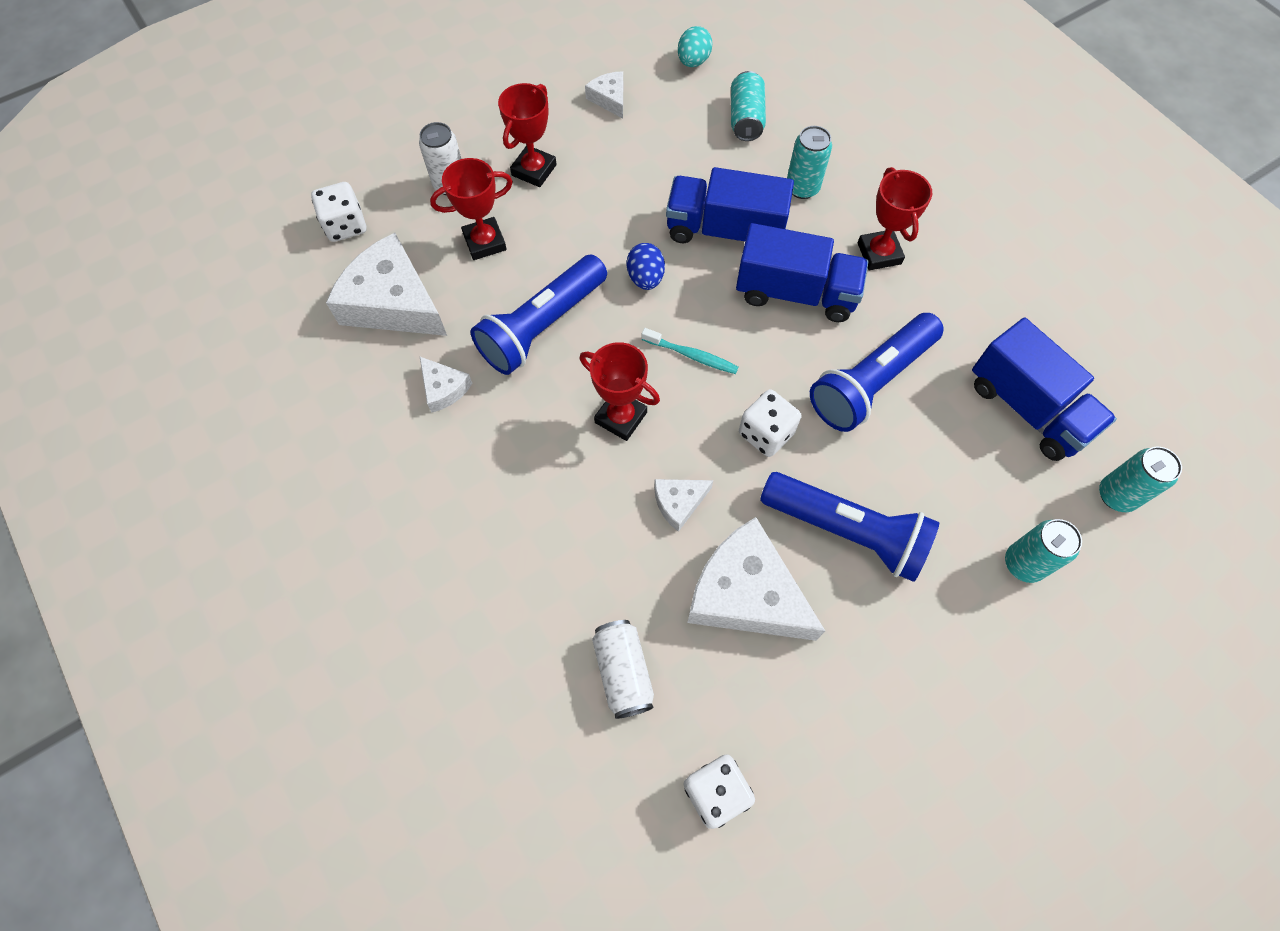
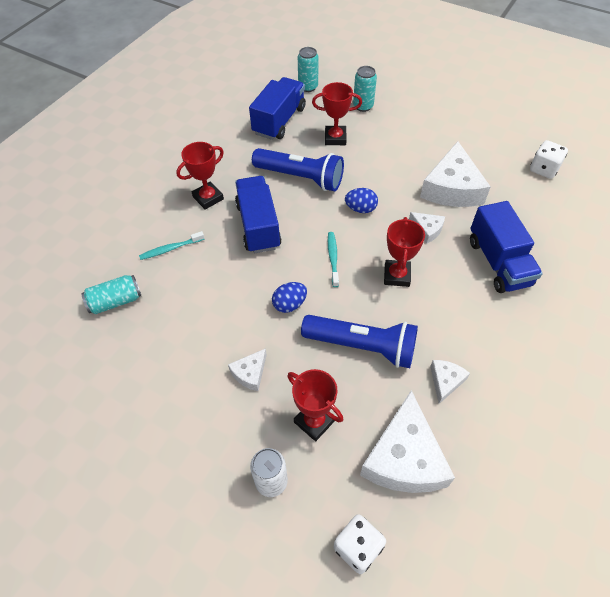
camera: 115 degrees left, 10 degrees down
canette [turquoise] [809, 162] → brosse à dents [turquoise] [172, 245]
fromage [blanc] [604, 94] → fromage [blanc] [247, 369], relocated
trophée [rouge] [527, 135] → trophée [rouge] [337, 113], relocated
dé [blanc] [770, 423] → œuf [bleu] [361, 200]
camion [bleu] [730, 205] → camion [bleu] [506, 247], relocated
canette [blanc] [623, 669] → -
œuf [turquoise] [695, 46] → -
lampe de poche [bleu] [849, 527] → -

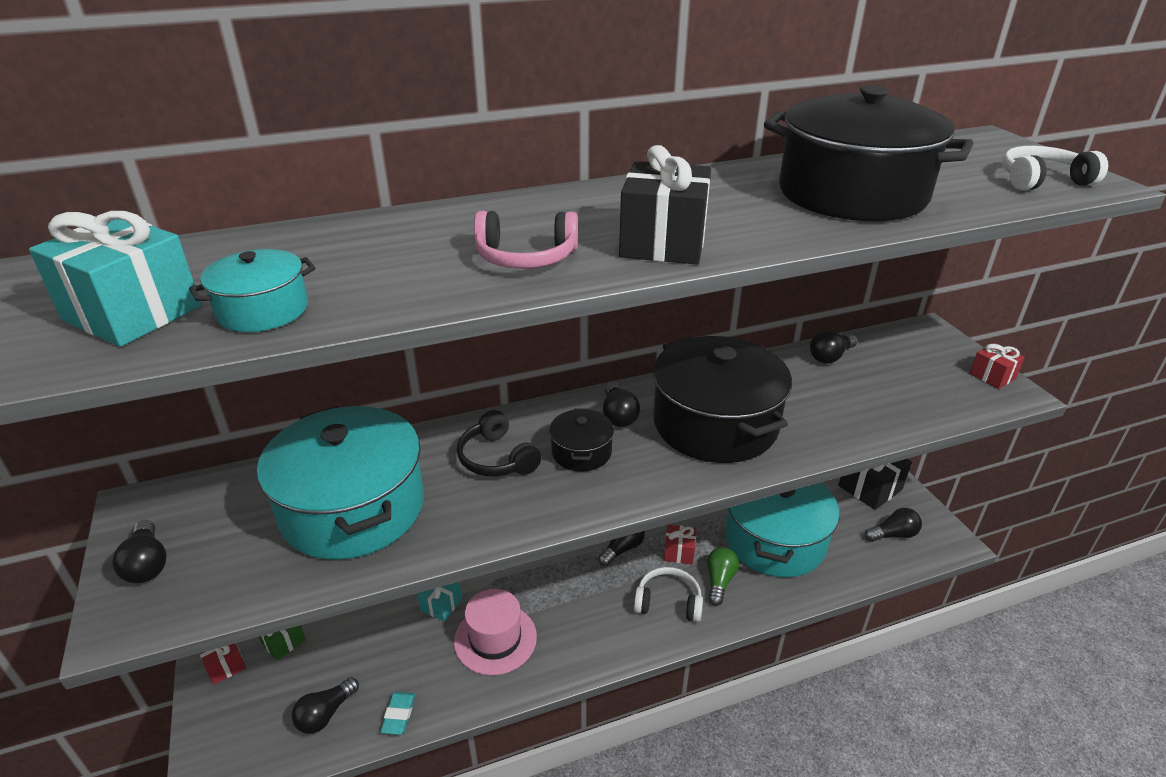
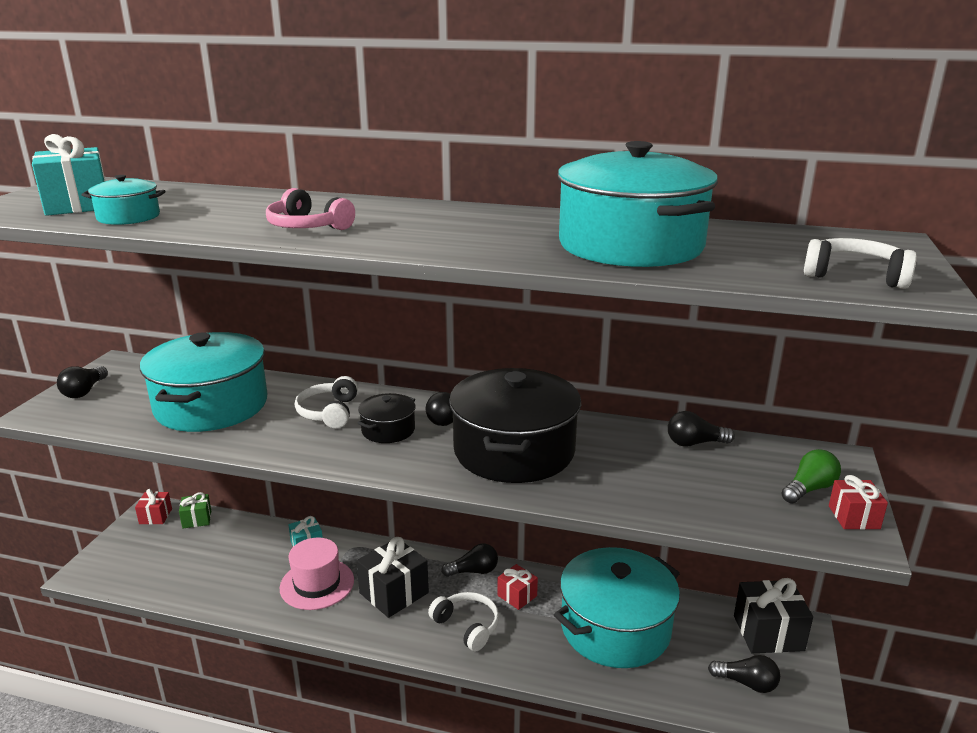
camera: 35 degrees right, 10 degrees down
casque audio [noir] [499, 443] → casque audio [blanc] [326, 402]
cadeau [noir] [665, 204] → cadeau [noir] [393, 577], relocated
marmite [noir] [868, 153] → marmite [turquoise] [637, 204]
ampoule [vert] [723, 576] → ampoule [vert] [811, 476], relocated
ampoule [noir] [325, 705] → -
gomme [turquoise] [397, 713] → -

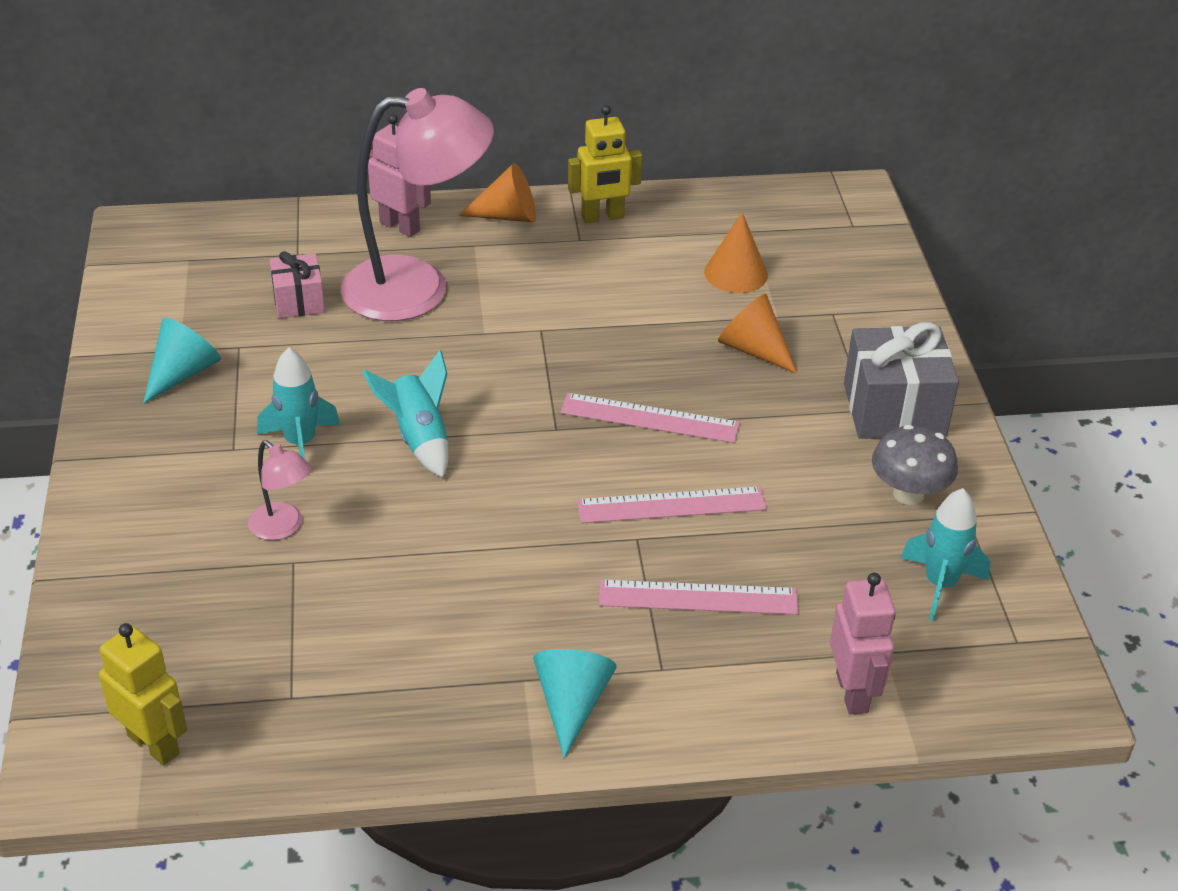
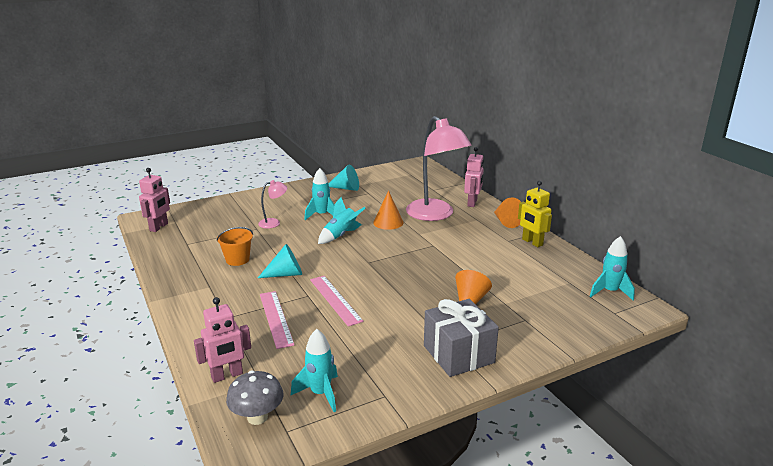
camera: 70 degrees right, 15 degrees down
robot [jaune] [143, 694] → robot [rose] [154, 200]
- → seau [orange] [235, 246]
champignon [gris] [915, 465] → champignon [gris] [255, 398], relocated
lampe [rose] [280, 490] → lampe [rose] [272, 204], 135 degrees counterclockwise
cône [turquoise] [575, 703] → cône [turquoise] [280, 261], relocated
cône [orange] [736, 252] → cône [orange] [388, 210], relocated
- → fusée [turquoise] [612, 268]
cadeau [rose] [297, 284] → -
règle [rose] [650, 418] → -

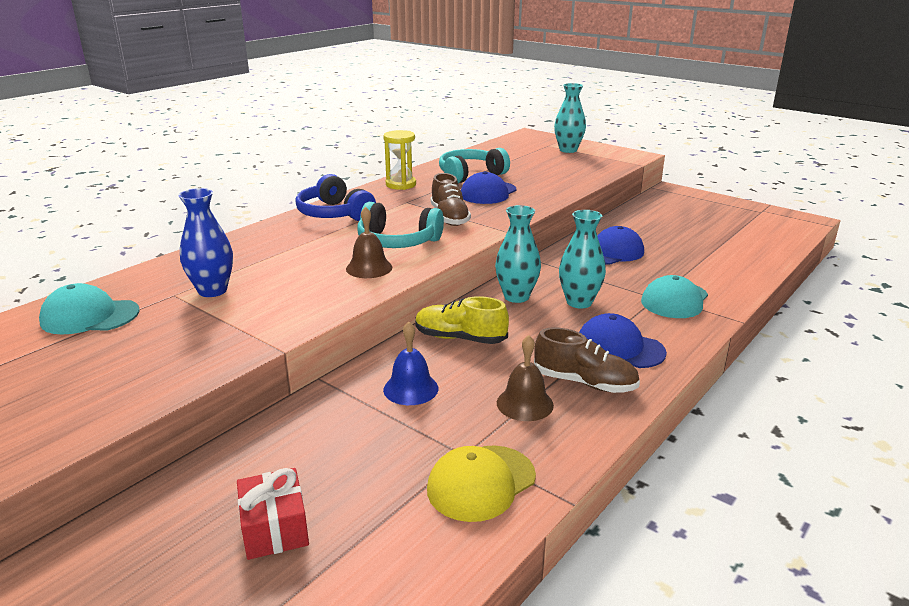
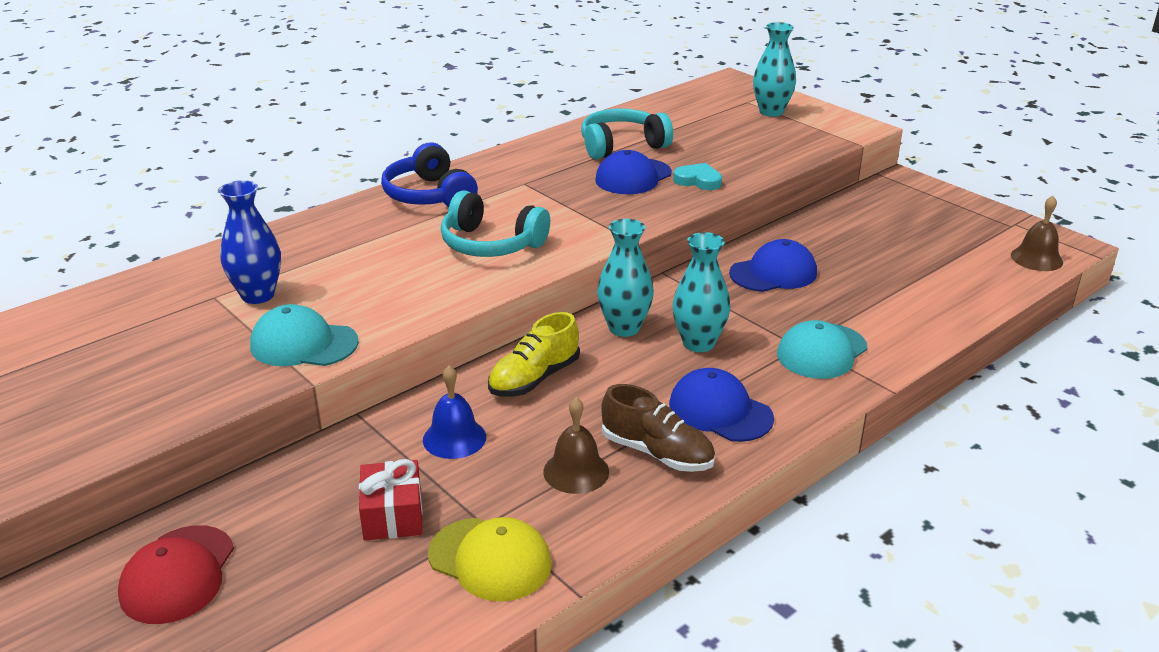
camera: 10 degrees right, 5 degrees up
- → casquette [rouge] [176, 574]
casquette [turquoise] [89, 309] → casquette [turquoise] [304, 335], relocated
cadeau [rouge] [273, 514] → cadeau [rouge] [391, 500], relocated
casquette [jaune] [481, 483] → casquette [jaune] [490, 559], 120 degrees counterclockwise
chaussure [jaune] [462, 320] → chaussure [jaune] [534, 354], 75 degrees counterclockwise
- → cœur [turquoise] [697, 176]
cloche [marron] [369, 242] → cloche [marron] [1037, 233], relocated
sablier [jaune] [399, 160] → -
chaussure [marron] [451, 199] → -

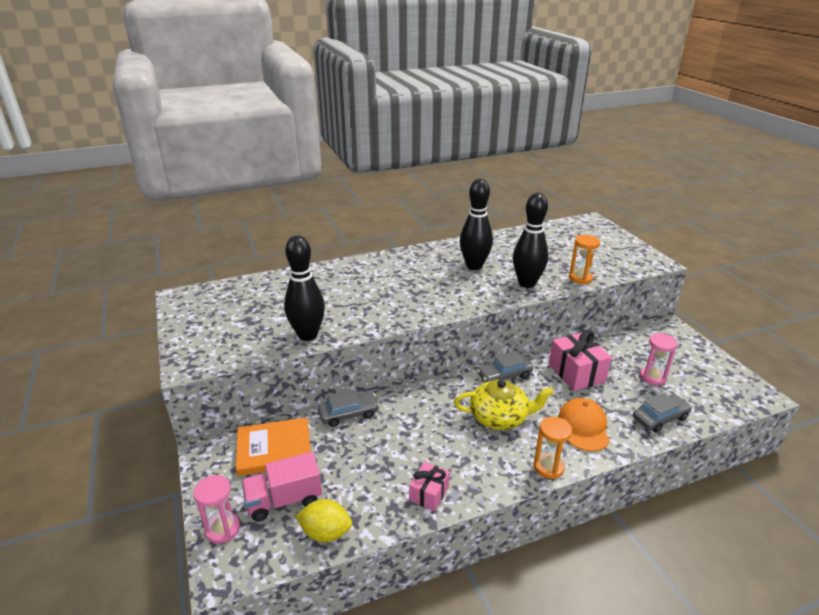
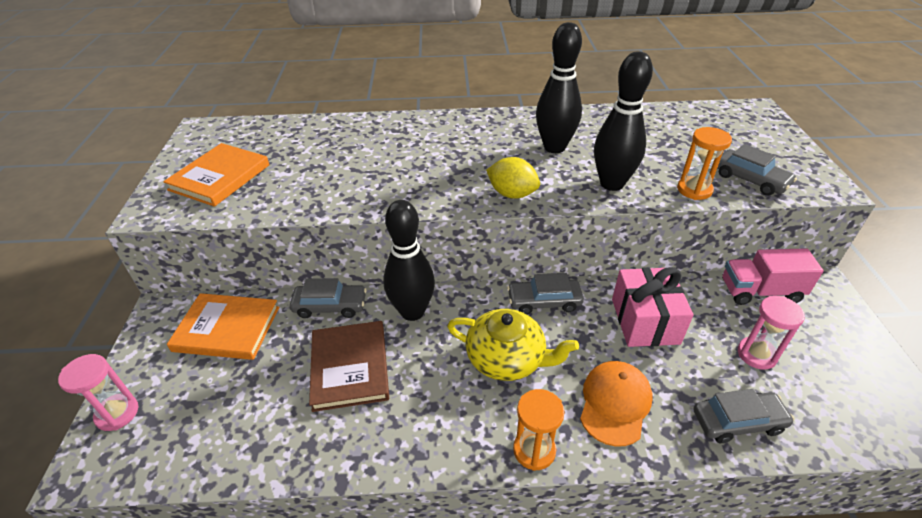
camera: 20 degrees right, 10 degrees up
- → livre [orange] [216, 175]
- → livre [marron] [349, 366]
quille [noir] [304, 288] → quille [noir] [409, 260], relocated
citron [jaune] [324, 520] → citron [jaune] [513, 178], relocated
- → voiture [gris] [757, 170]
camion [rose] [281, 487] → camion [rose] [772, 276], relocated
cadeau [rose] [429, 486] → -

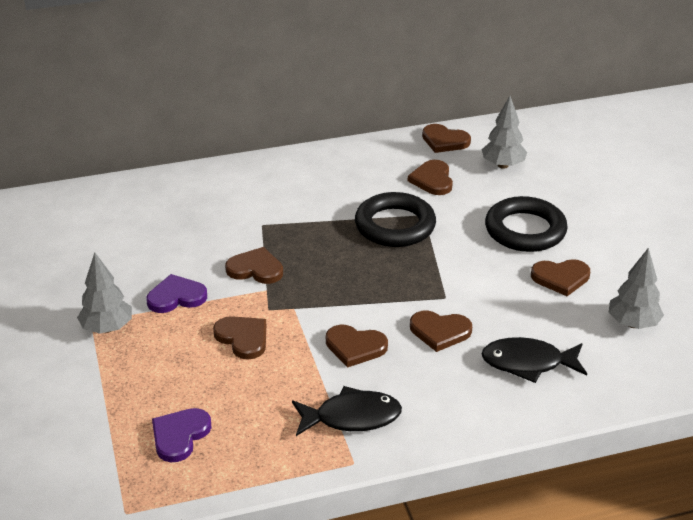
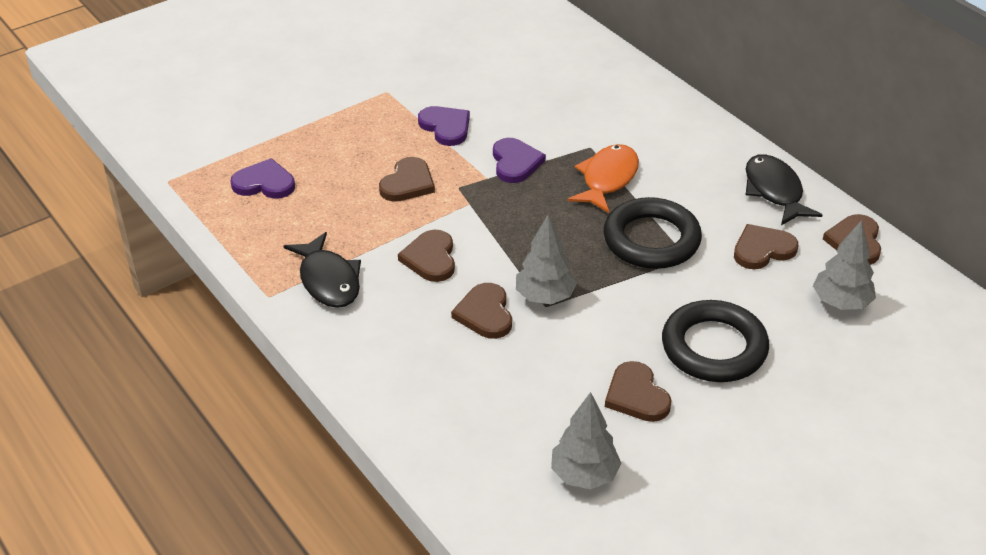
camera: 70 degrees right, 5 degrees up
cœur [marron] [254, 265] → cœur [violet] [519, 160]
arbre [gris] [104, 293] → arbre [gris] [546, 259], relocated
- → poisson [orange] [603, 178]
poisson [noir] [534, 360] → poisson [noir] [784, 189], relocated

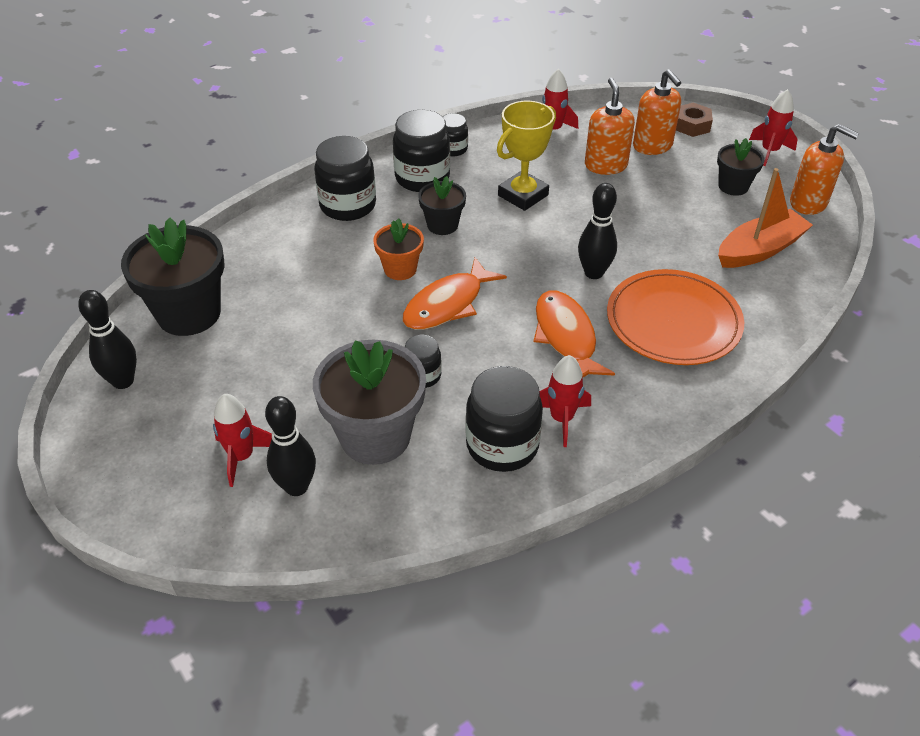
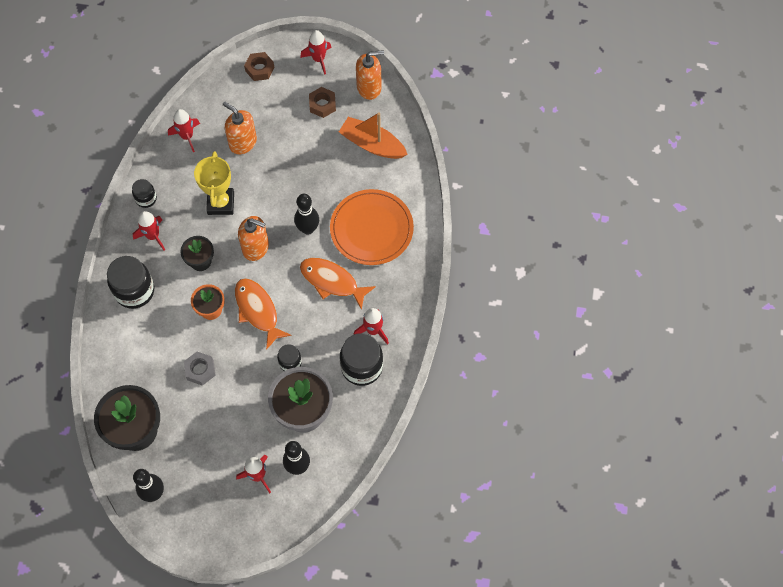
camera: 45 degrees left, 20 degrees up
bocal [noir] [421, 151] → fusée [rouge] [149, 231]
- → écrou [gris] [200, 369]
poisson [orange] [455, 293] → poisson [orange] [263, 314], 150 degrees clockwise
distributeur de savon [orange] [657, 112] → distributeur de savon [orange] [253, 238], relocated
pot de fleurs [noir] [741, 167] → écrou [marron] [322, 102]
bateau [orange] [765, 218] → bateau [orange] [373, 135], 75 degrees counterclockwise

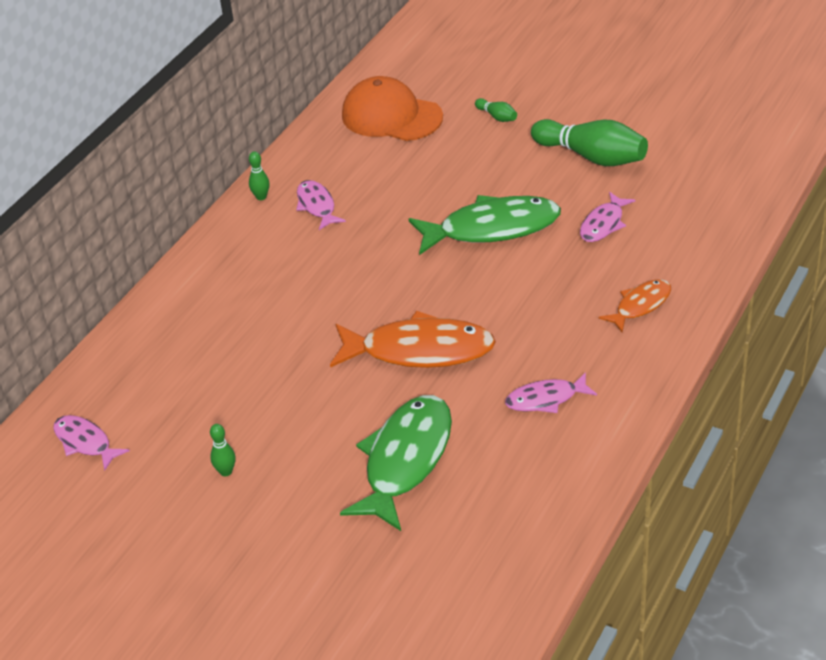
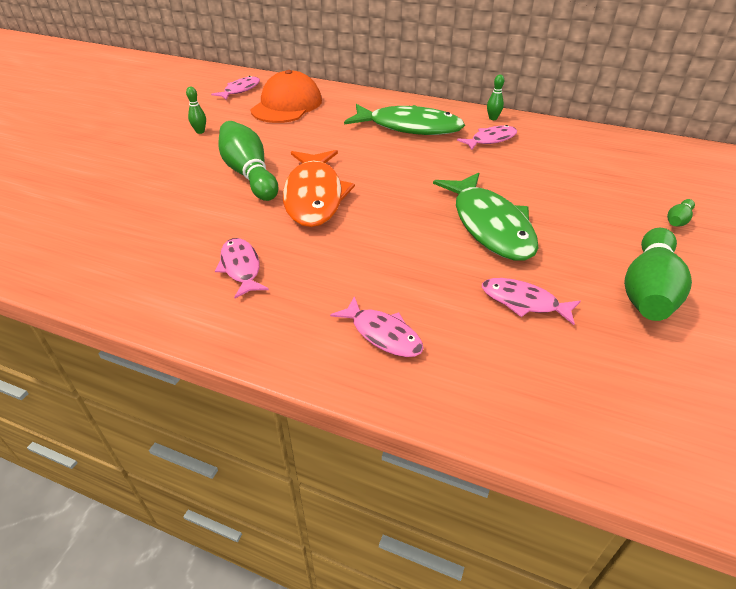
camera: 80 degrees right, 0 degrees up
- → quille [vert] [248, 161]
casquette [orange] [392, 108] → casquette [orange] [286, 96], relocated
poisson [orange] [635, 305] → poisson [rose] [377, 326]
poisson [vert] [396, 463] → poisson [vert] [404, 119], relocated

